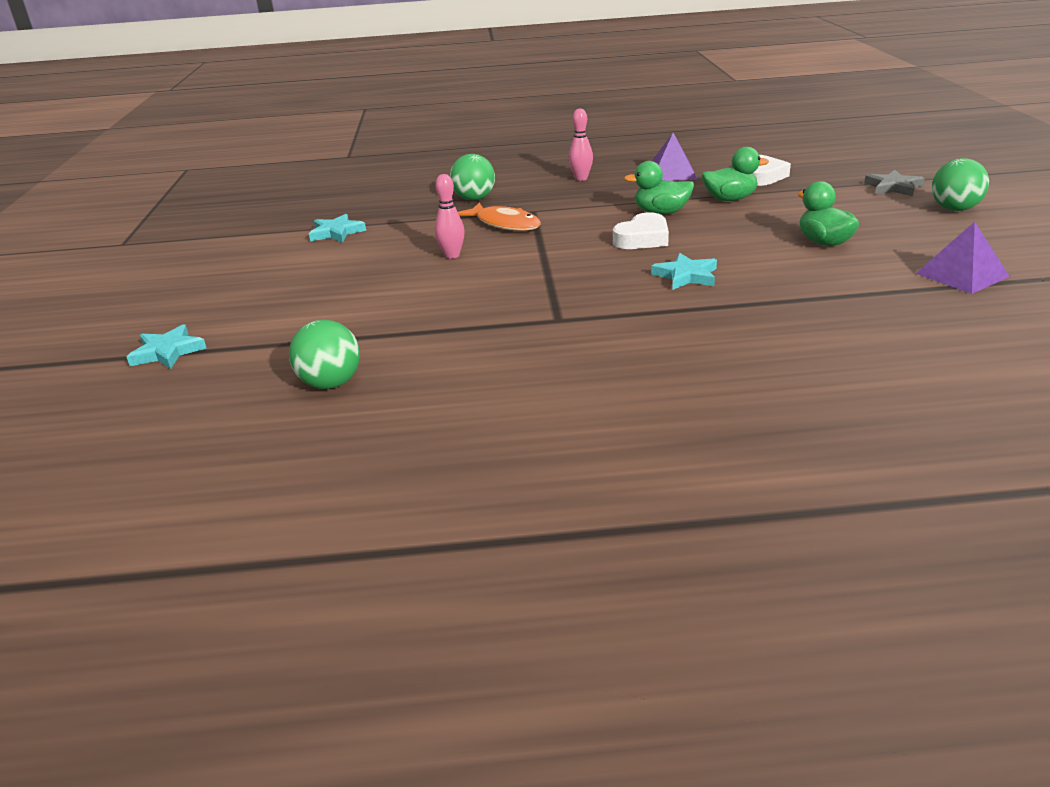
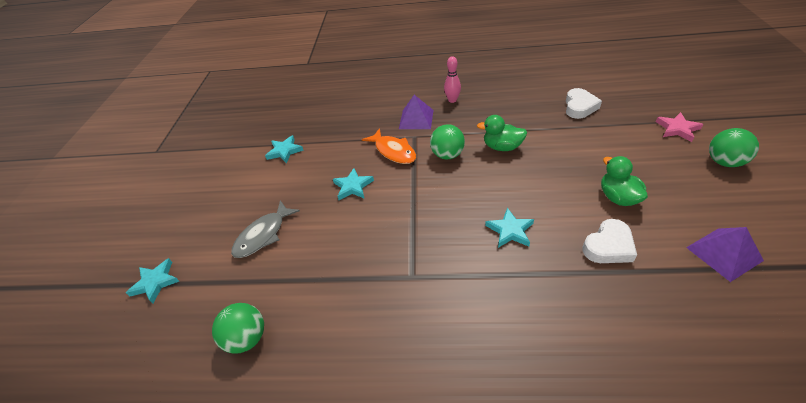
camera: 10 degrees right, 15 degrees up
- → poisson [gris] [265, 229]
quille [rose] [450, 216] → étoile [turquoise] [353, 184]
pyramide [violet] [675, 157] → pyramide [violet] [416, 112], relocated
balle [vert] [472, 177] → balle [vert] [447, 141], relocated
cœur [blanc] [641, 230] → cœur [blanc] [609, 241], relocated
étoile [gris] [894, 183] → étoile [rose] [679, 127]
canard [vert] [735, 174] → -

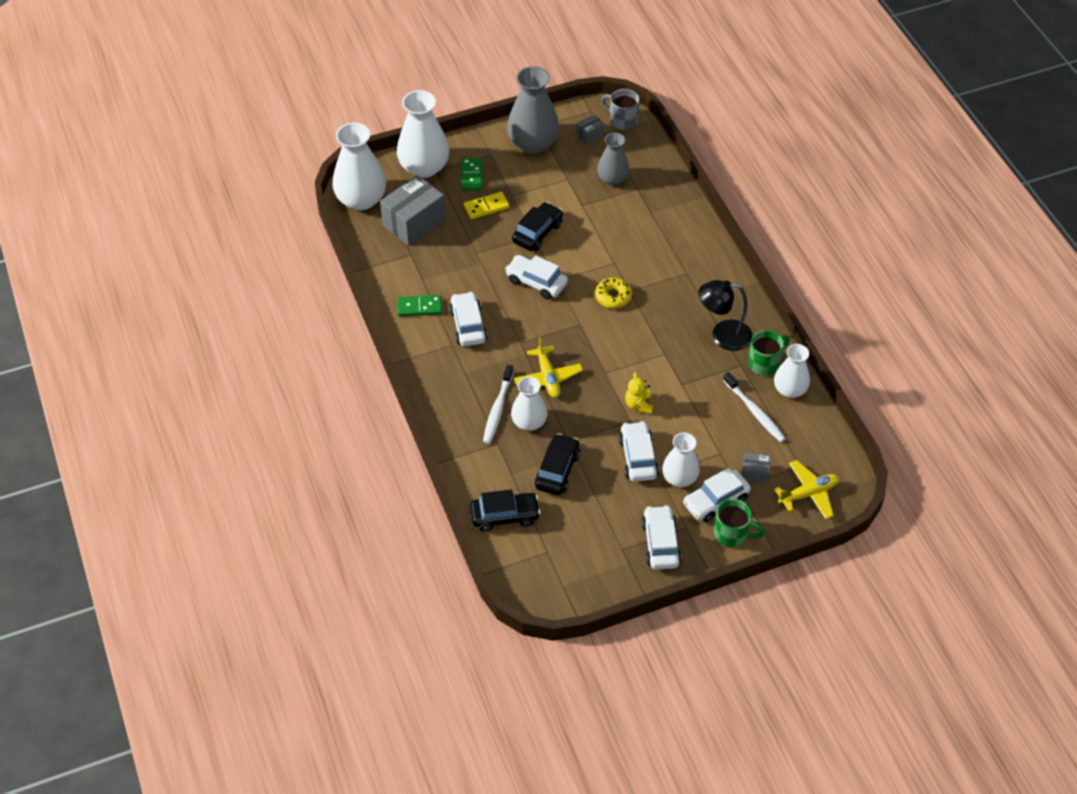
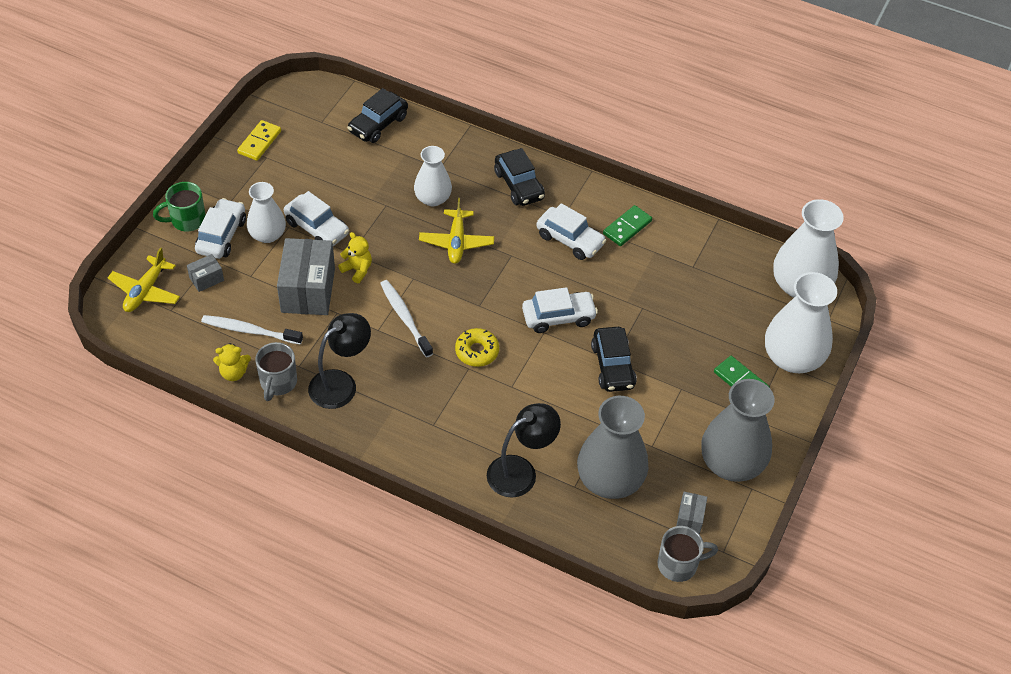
camera: 135 degrees right, 0 degrees up
vase [blanc] [792, 371] → ours en peluche [jaune] [232, 362]
domino [jaune] [486, 205] → domino [jaune] [259, 140], relocated
tasse [vert] [769, 352] → tasse [gris] [276, 371]
boîte [gris] [413, 210] → boîte [gris] [306, 276], relocated
brosse à dents [blanc] [498, 404] → brosse à dents [blanc] [406, 319], relocated
avion [jaune] [548, 367] → avion [jaune] [456, 231], 120 degrees counterclockwise
- → lampe [noir] [524, 450]
voiture [noir] [557, 464] → voiture [noir] [519, 177], relocated
vase [gris] [613, 159] → vase [gris] [613, 447], x1.63
voiture [blanc] [661, 537] → -

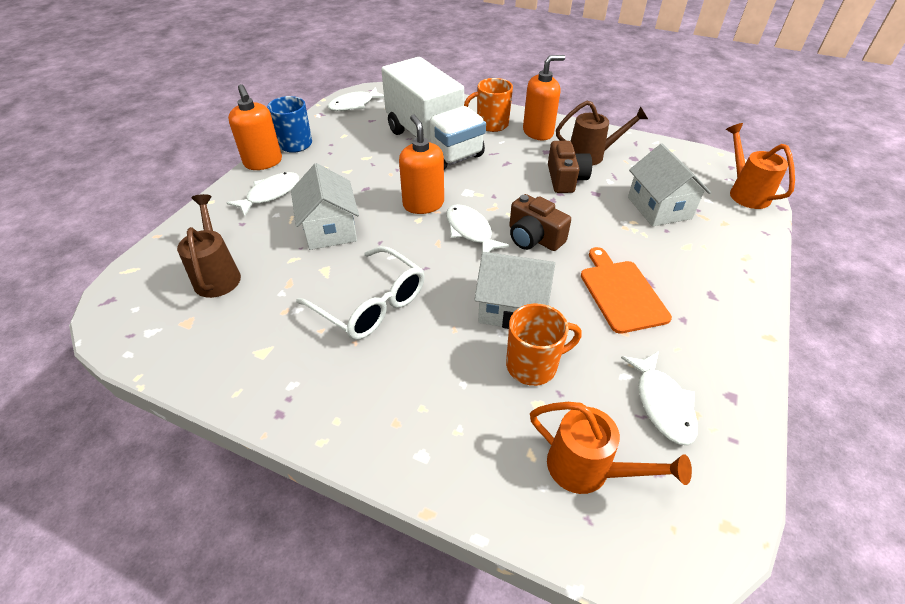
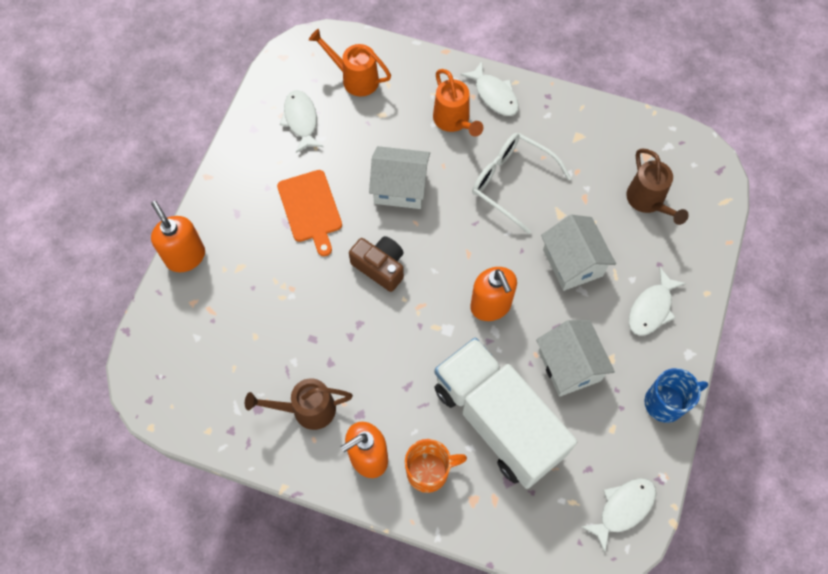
camera: 175 degrees right, 20 degrees up
distributeur de savon [orange] [255, 127] → distributeur de savon [orange] [178, 236], relocated
arrosoir [orange] [760, 166] → arrosoir [orange] [458, 102], relocated
poisson [blanc] [478, 228] → poisson [blanc] [490, 88], relocated
maison [blanc] [669, 185] → maison [blanc] [575, 358], relocated
tasse [orange] [544, 344] → -
appareil photo [marron] [570, 167] → -

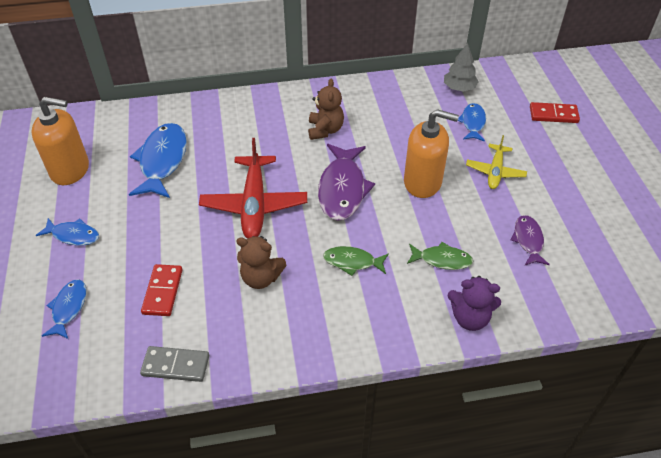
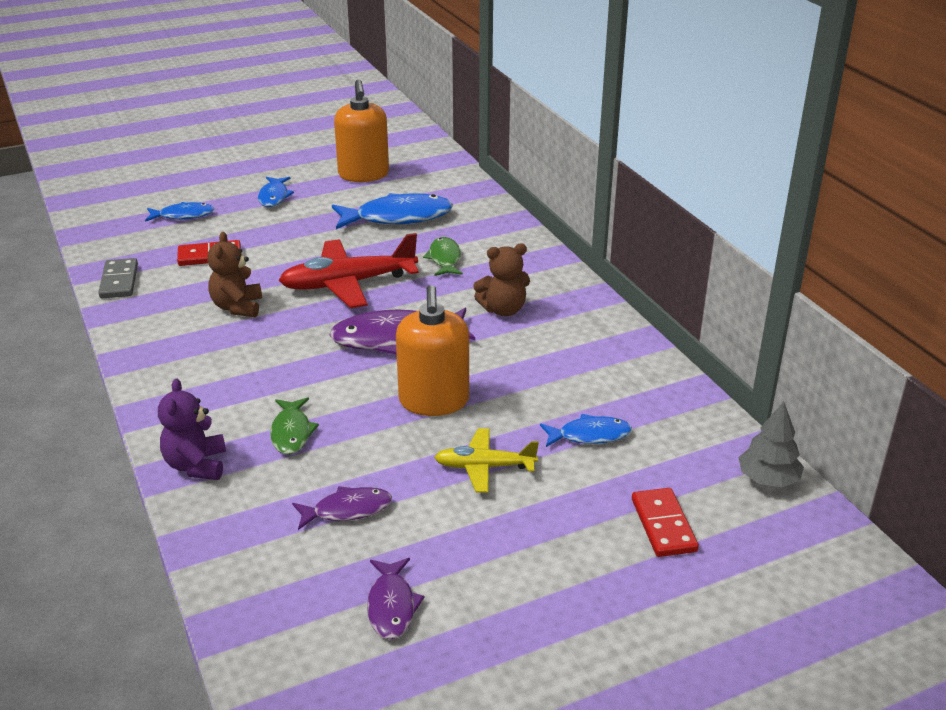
camera: 75 degrees right, 15 degrees down
- → poisson [violet] [396, 598]
poisson [vert] [356, 261] → poisson [vert] [443, 256], relocated
arbre [gris] [461, 67] → arbre [gris] [771, 444], relocated

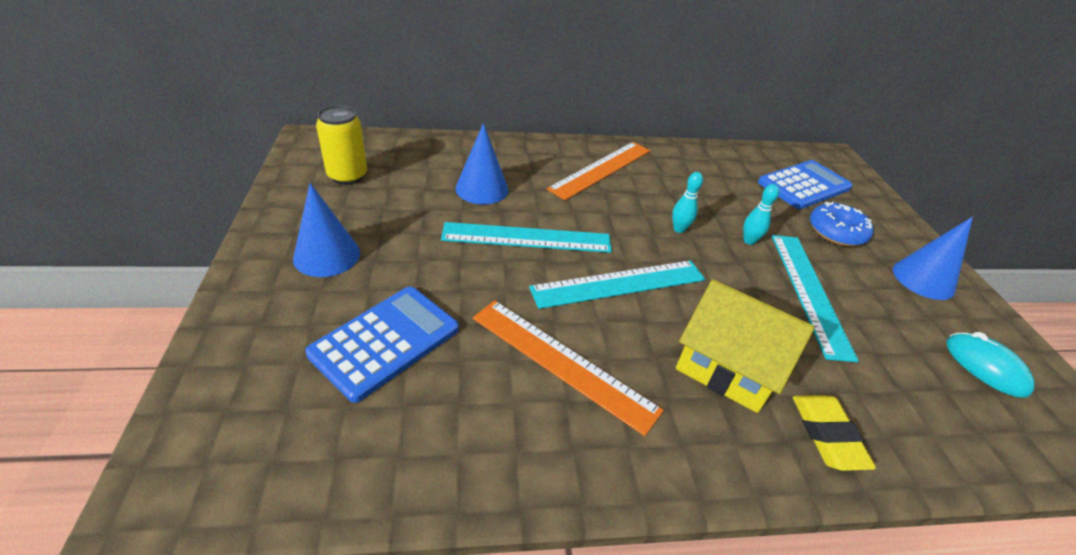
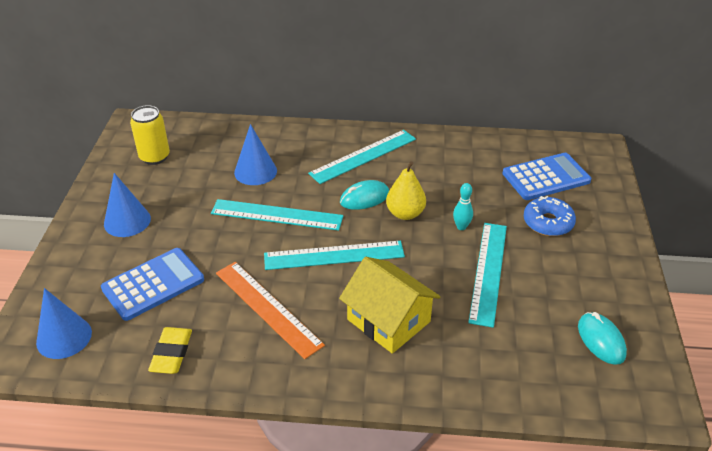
camera: 15 degrees right, 0 degrees up
cône [bleu] [933, 258] → cône [bleu] [64, 323], relocated
gomme [jaune] [834, 433] → gomme [jaune] [170, 350], relocated
règle [orange] [598, 171] → règle [turquoise] [362, 157]
- → souris [turquoise] [364, 195]
quille [turquoise] [687, 202] → poire [jaune] [406, 190]

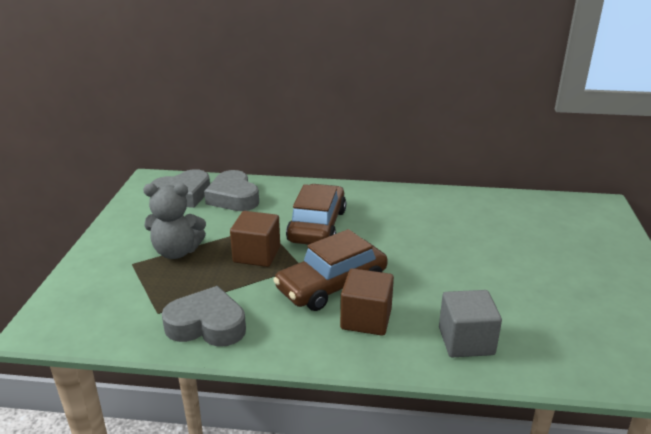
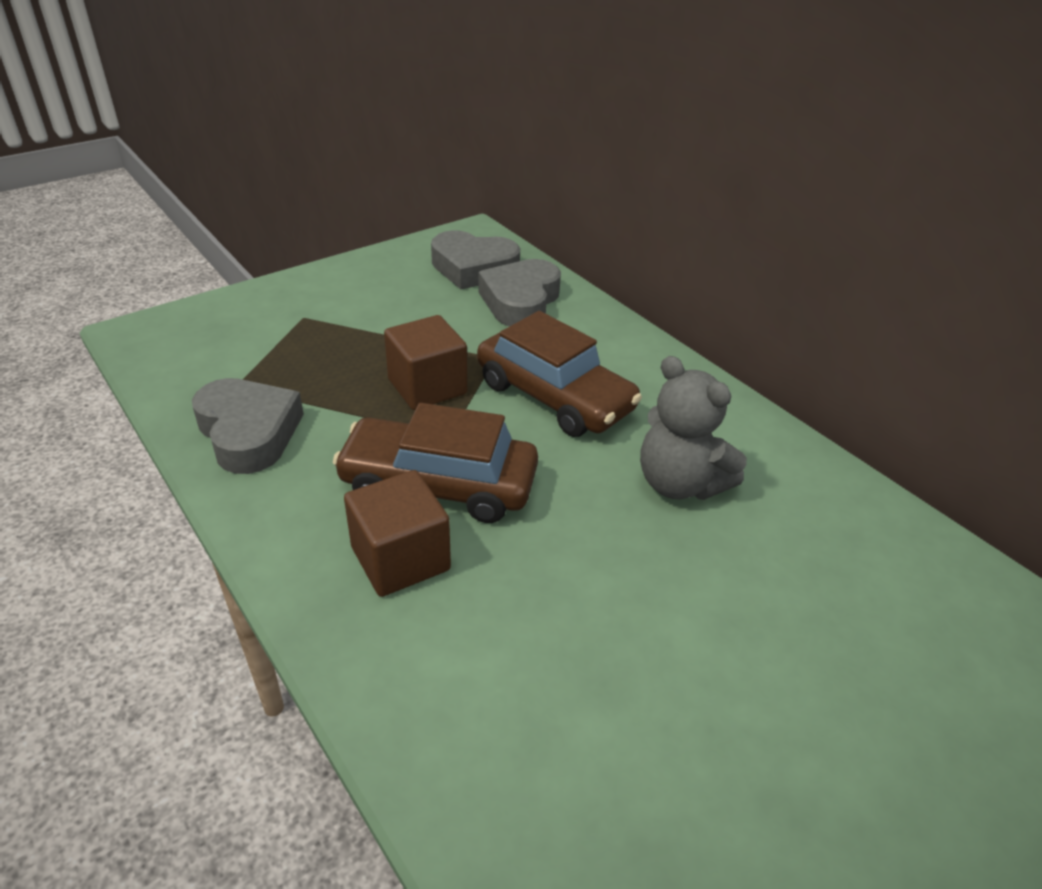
camera: 45 degrees right, 10 degrees up
voiture [marron] [316, 214] → voiture [marron] [559, 374], 75 degrees clockwise
ours en peluche [gris] [174, 221] → ours en peluche [gris] [693, 428], relocated
cube [gris] [470, 324] → -

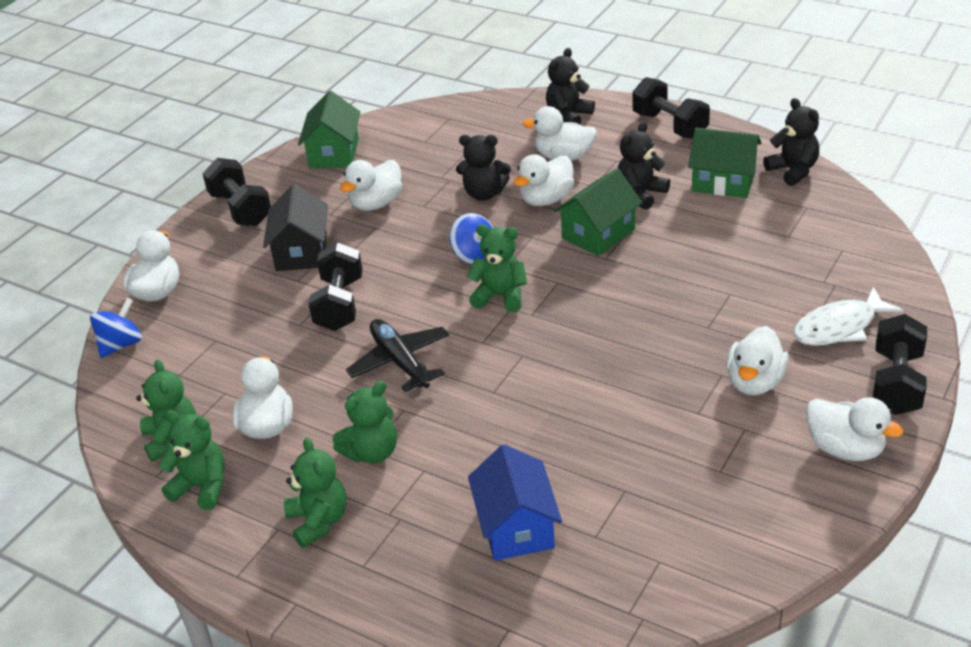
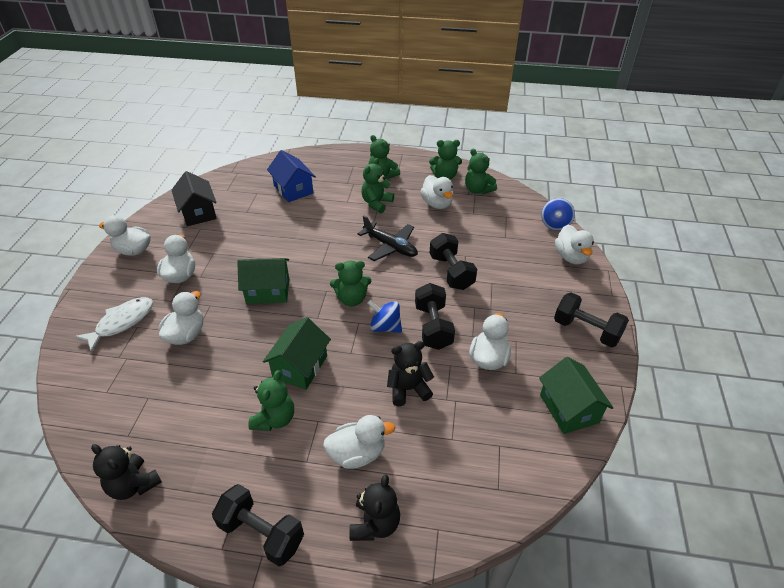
camera: 155 degrees right, 5 degrees up
canard [blanc] [544, 180] → canard [blanc] [181, 318], relocated
maison [noir] [295, 227] → maison [noir] [194, 198], relocated
maison [vert] [724, 163] → maison [vert] [263, 281], relocated
ours en peluche [noir] [644, 165] → ours en peluche [vert] [271, 400]
haltère [noir] [900, 364] → haltère [noir] [435, 316], relocated

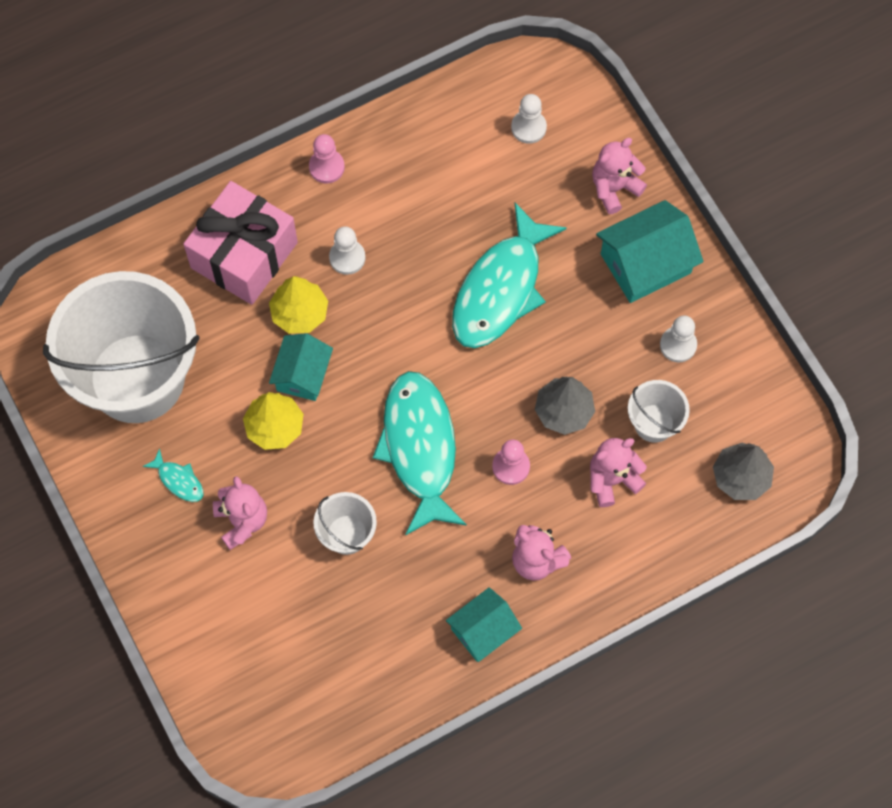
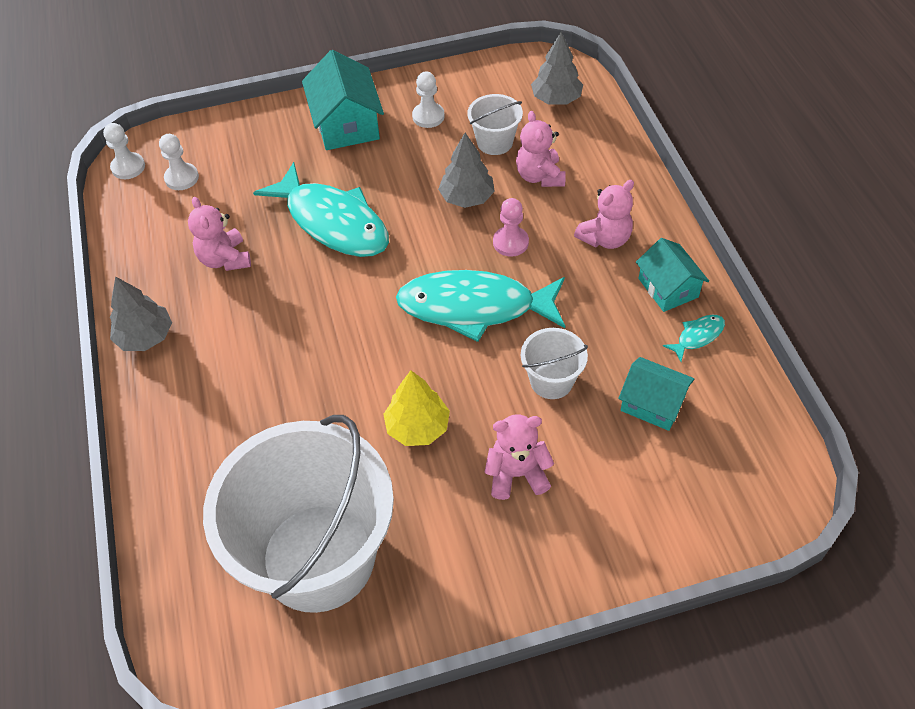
camera: 75 degrees left, 15 degrees down
pion [blanc] [347, 250] → pion [blanc] [124, 151], relocated
pion [rose] [327, 158] → arbre [gris] [141, 313]
ours en peluche [rose] [619, 176] → ours en peluche [rose] [219, 234], relocated
maison [turquoise] [301, 367] → maison [turquoise] [656, 394], relocated
poisson [turquoise] [173, 475] → poisson [turquoise] [694, 338], relocated
cadeau [rose] [240, 243] → -
arbre [jaune] [298, 305] → -

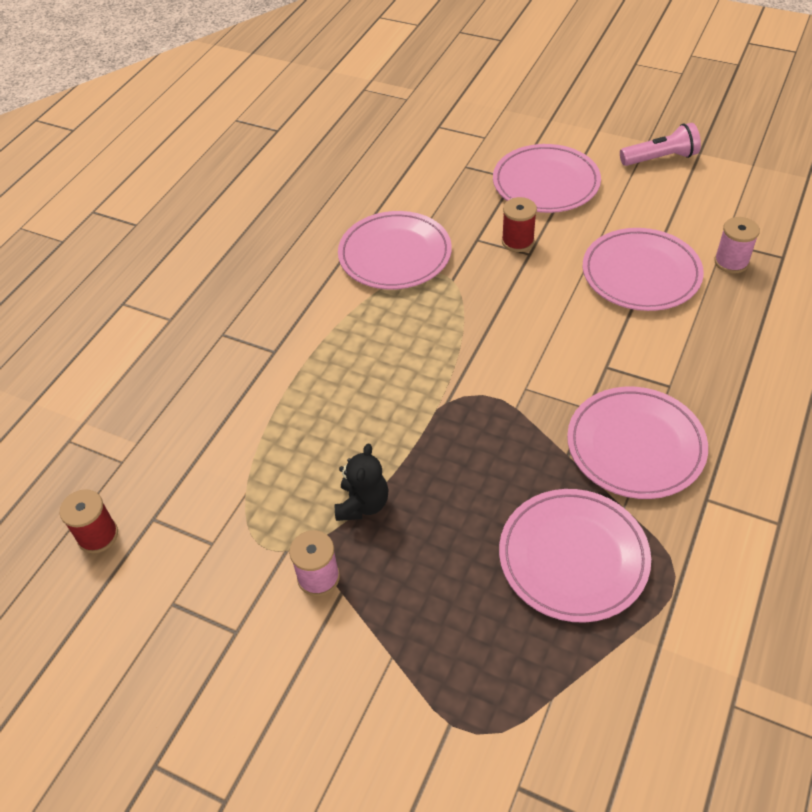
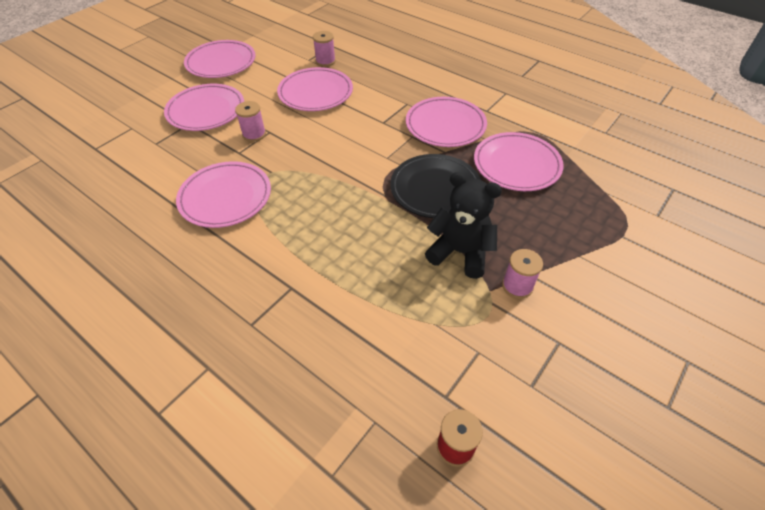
camera: 80 degrees left, 0 degrees up
lampe de poche [rose] [660, 144] → assiette [rose] [219, 59]
bobine [rouge] [519, 224] → bobine [rose] [250, 121]
- → assiette [noir] [435, 186]
ours en peluche [noir] [362, 482] → ours en peluche [noir] [463, 225], x1.56

